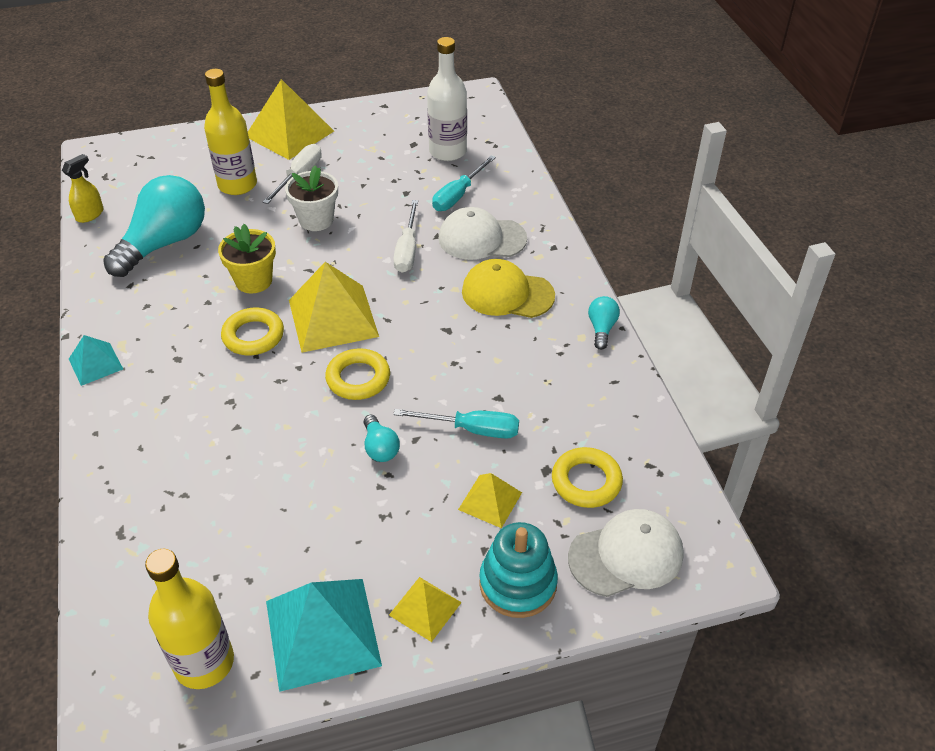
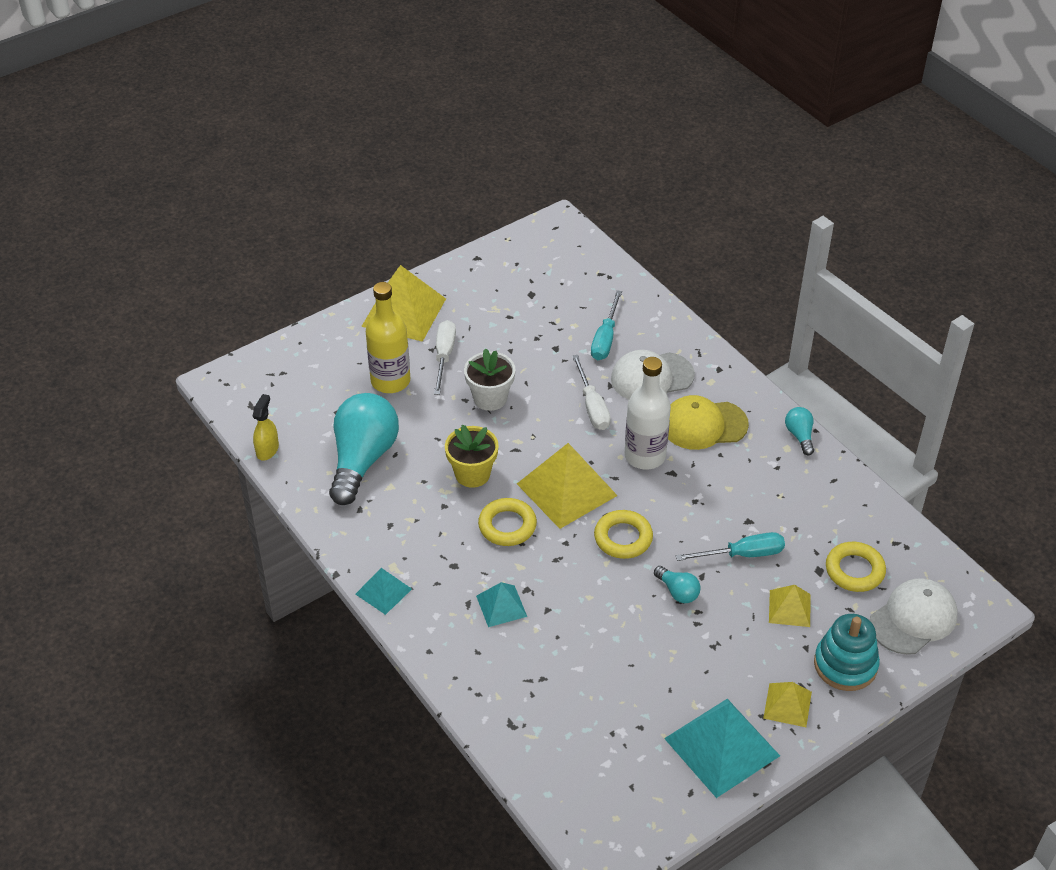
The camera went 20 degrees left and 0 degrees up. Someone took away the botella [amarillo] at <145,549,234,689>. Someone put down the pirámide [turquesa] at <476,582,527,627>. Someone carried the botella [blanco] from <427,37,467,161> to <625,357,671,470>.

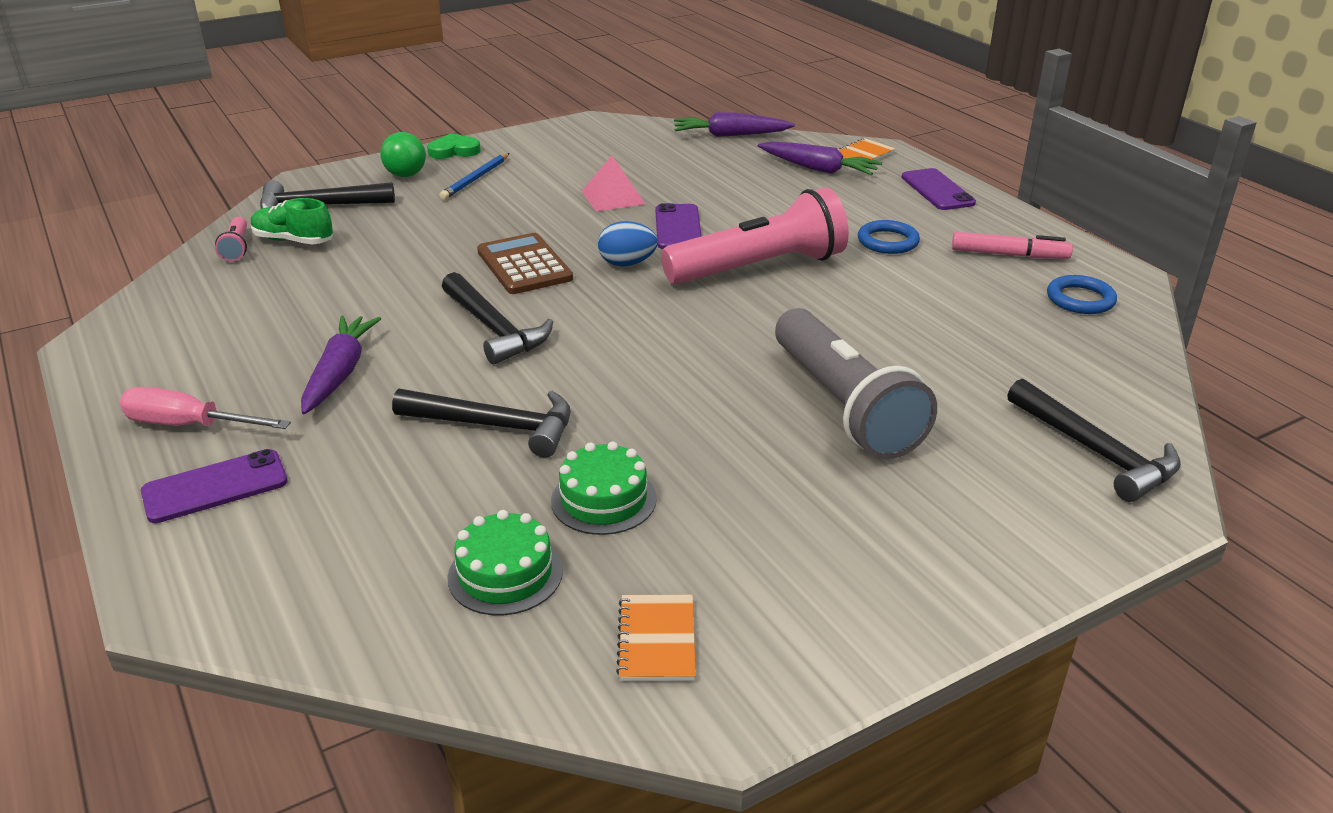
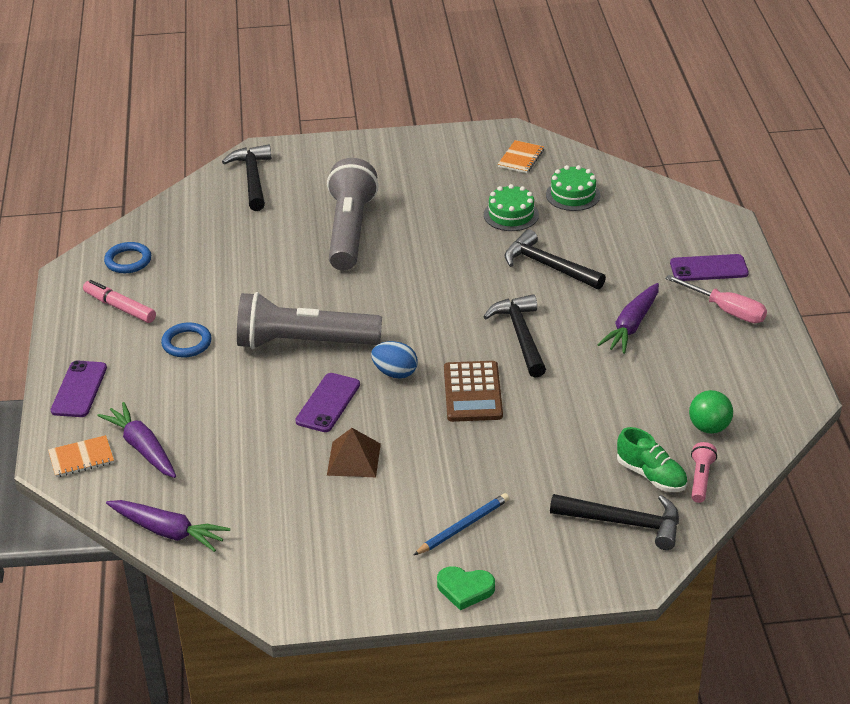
The camera went 155 degrees left and 5 degrees up. Someone carried the pelota [verde] from <380,132,426,177> to <689,390,733,434>. Someone repainted the pirámide [rosa] at <582,155,645,212>, which became the pirámide [marrón] at <327,428,381,477>. Someone repainted the lámpara de mano [rosa] at <661,188,849,284>, which became the lámpara de mano [gris] at <237,292,382,349>.

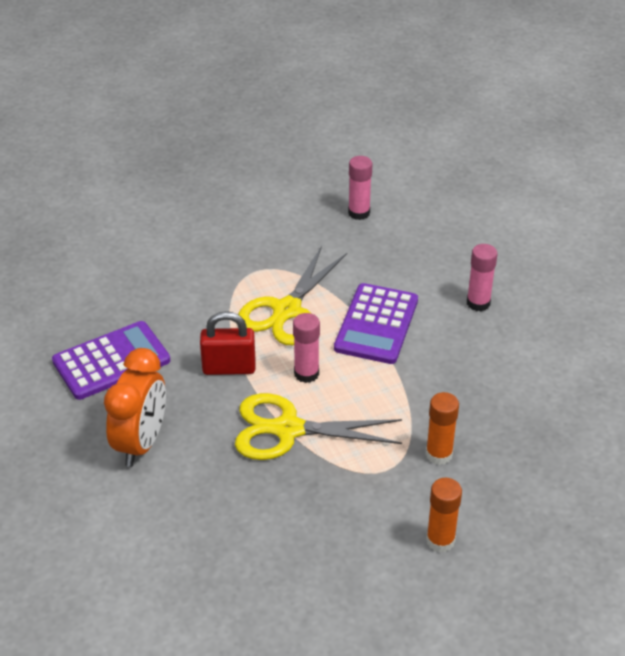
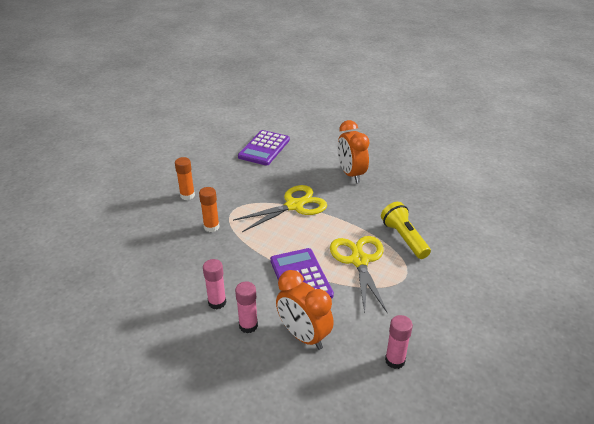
The camera went 145 degrees right and 5 degrees down. Someone took away the candado [rojo] at <200,311,256,375>. Someone put down the despertador [naranja] at <276,270,334,350>. Someone put down the lámpara de mano [amarillo] at <381,202,431,259>. Someone carried the calculadora [morado] from <52,321,170,400> to <238,130,290,166>. Someone carried the barra de pegamento [rosa] from <293,313,320,383> to <203,259,226,309>.

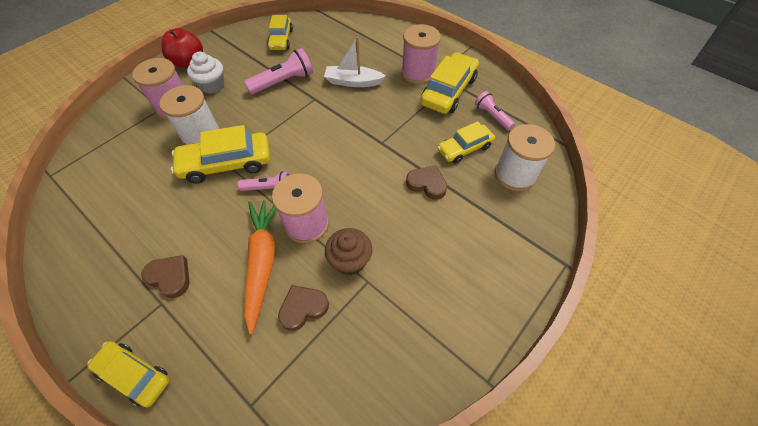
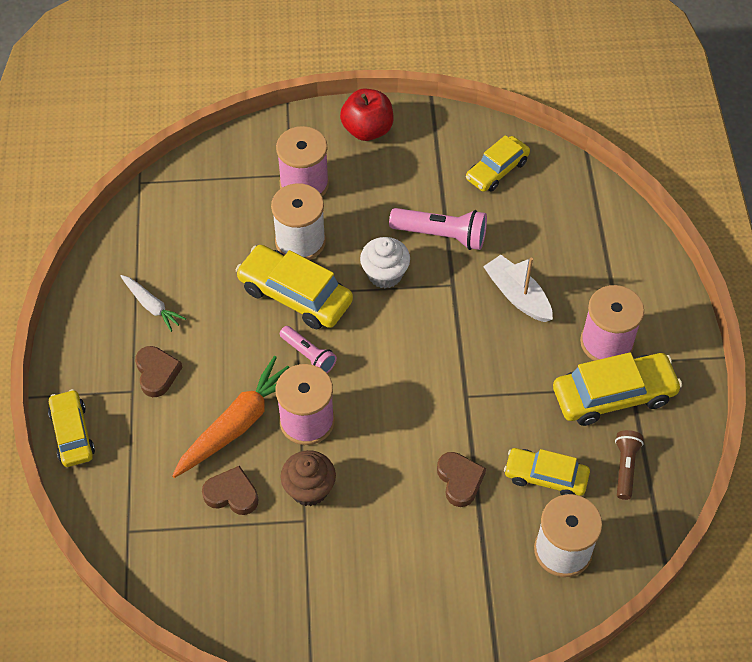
The camera went 45 degrees right and 0 degrees up. Someone put down the zanahoria [blanco] at <121,275,186,332>. Someone carried the magdalena [blanco] from <187,52,224,94> to <360,237,410,288>. Someone repainted the lámpara de mano [rosa] at <475,91,515,130>, which became the lámpara de mano [marrón] at <615,430,644,500>.

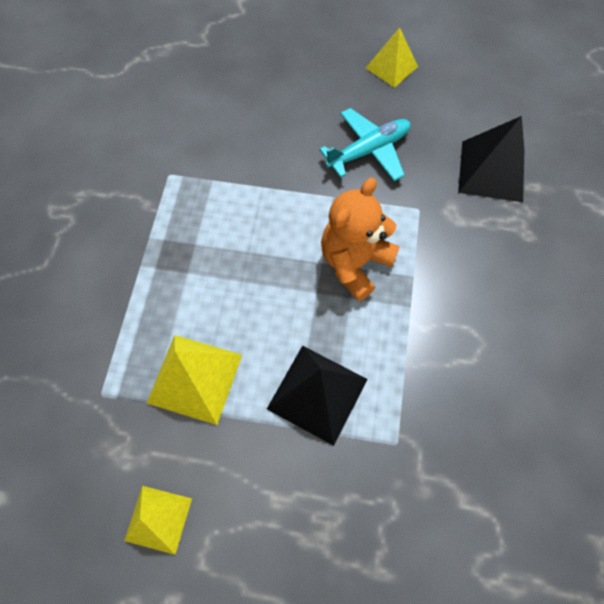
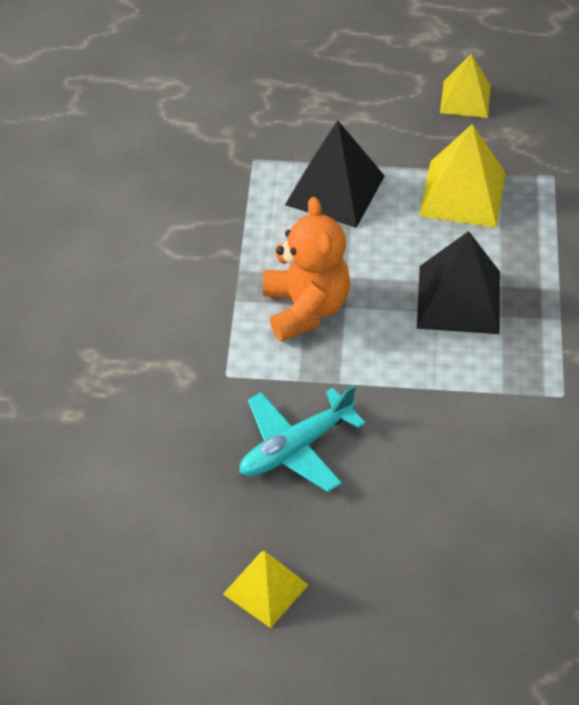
The camera went 175 degrees right and 15 degrees down. Someone carried the pirámide [negro] from <458,116,524,202> to <417,231,500,334>. Someone rotated the osito [naranja] at <321,178,400,301> by 45 degrees counterclockwise.

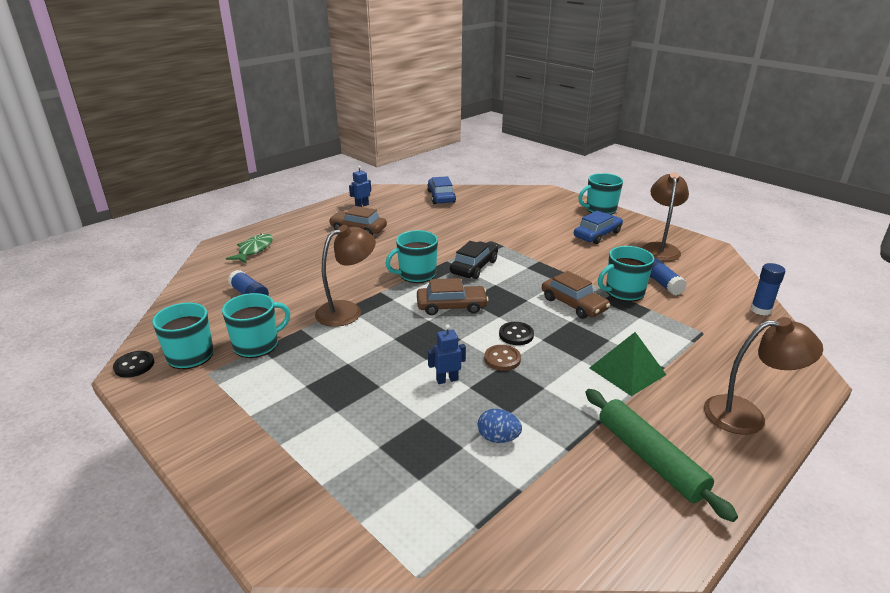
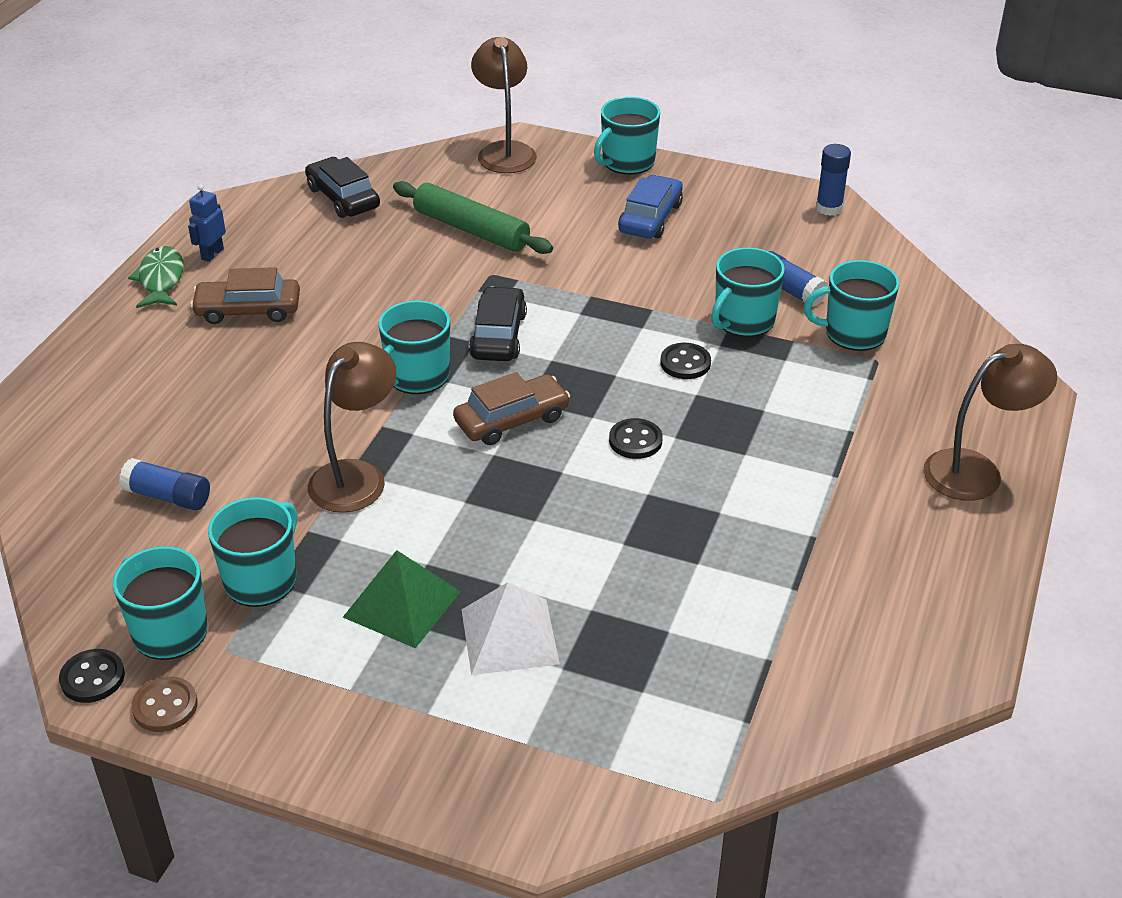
The camera went 25 degrees left and 10 degrees up. Someone took away the robot [azul] at <428,324,466,384>. Someone took away the huevo [azul] at <478,409,522,443>. Someone put down the pirámide [blanco] at <462,582,560,675>. Someone put down the taza [turquesa] at <804,260,899,351>. Someone carried the pez [verde] from <226,233,273,263> to <128,246,184,308>. Someone carried the botón [marrón] from <484,345,521,371> to <131,676,198,732>. Someone carried the rodillo [verde] from <585,389,738,522> to <393,181,553,254>. Someone carried the pirámide [verde] from <590,332,666,396> to <343,550,461,648>. Someone carried the lámpara [marrón] from <641,172,689,261> to <471,37,537,173>. Someone carried the barra de pegamento [azul] from <750,263,786,316> to <816,144,851,216>. Someone swapped the coche [marrón] at <542,271,610,319> for the botón [negro] at <660,343,711,379>. Someone repainted the coche [azul] at <427,176,456,204>, which became the coche [negro] at <305,157,380,218>.

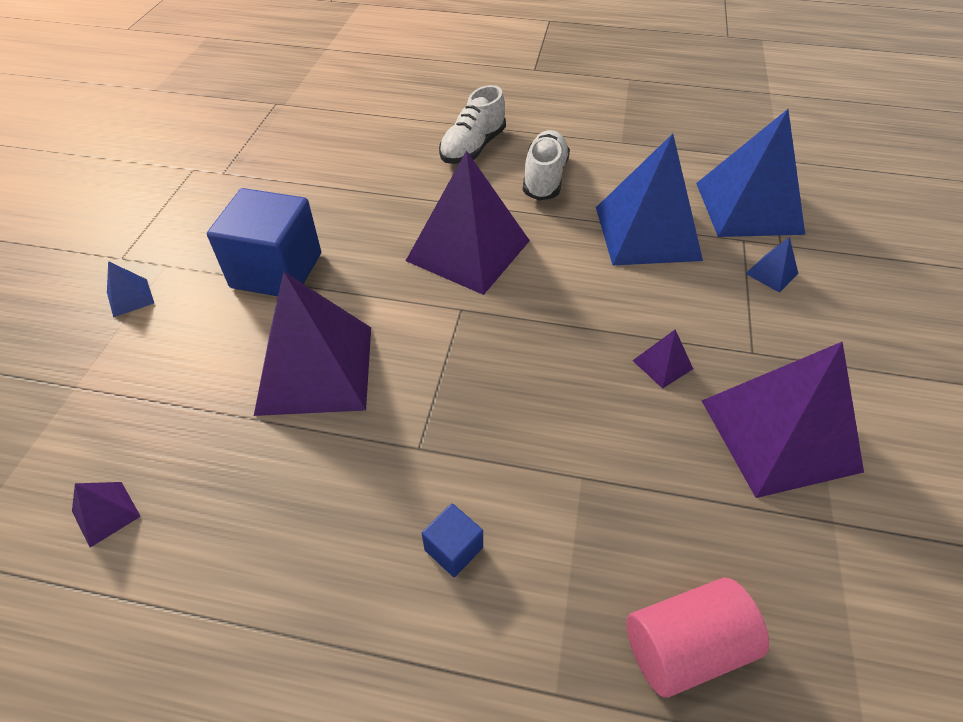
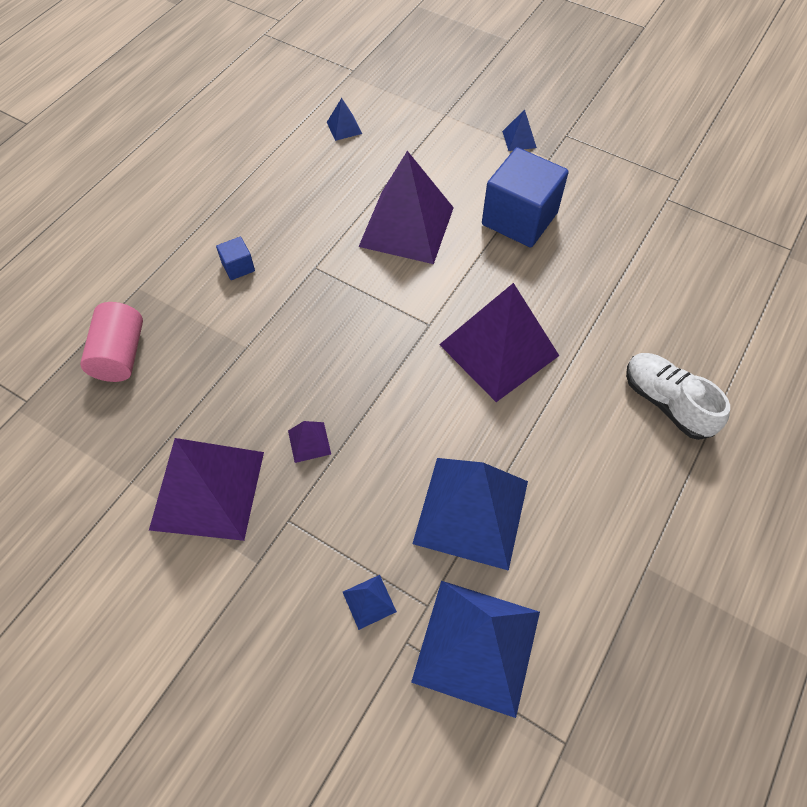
The camera went 110 degrees right and 10 degrees up. Someone took away the zapato [blanco] at <523,130,570,201>. Someone repainted the pirámide [morado] at <72,482,141,548>, which became the pirámide [azul] at <327,98,362,141>.

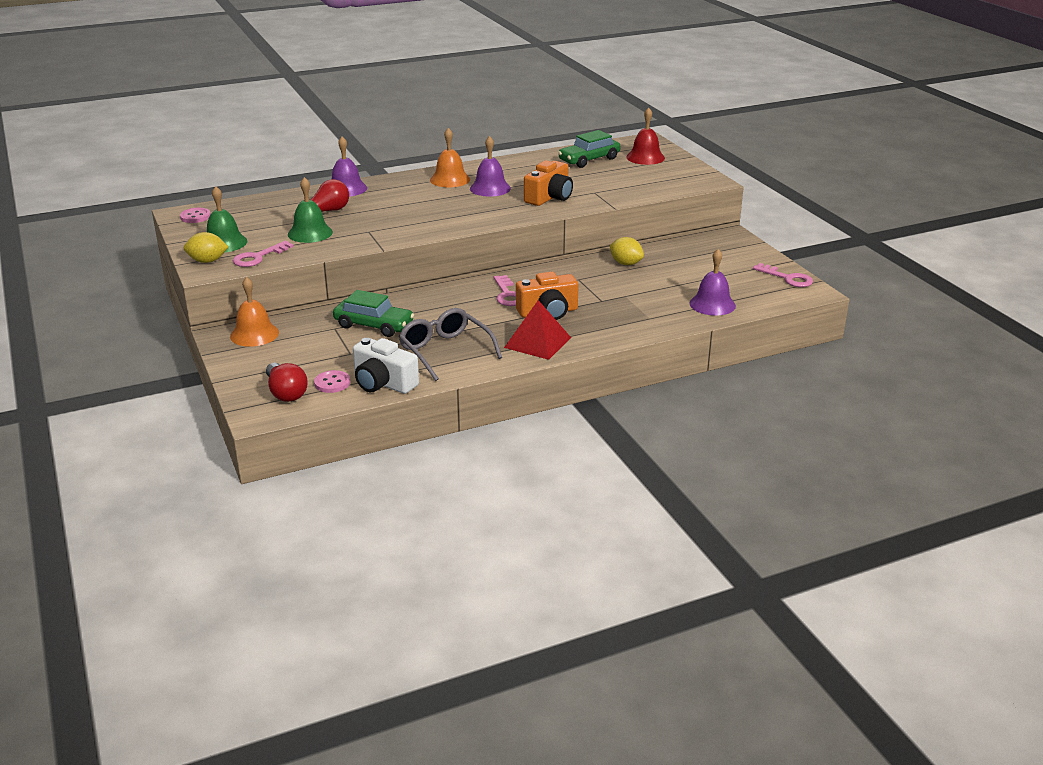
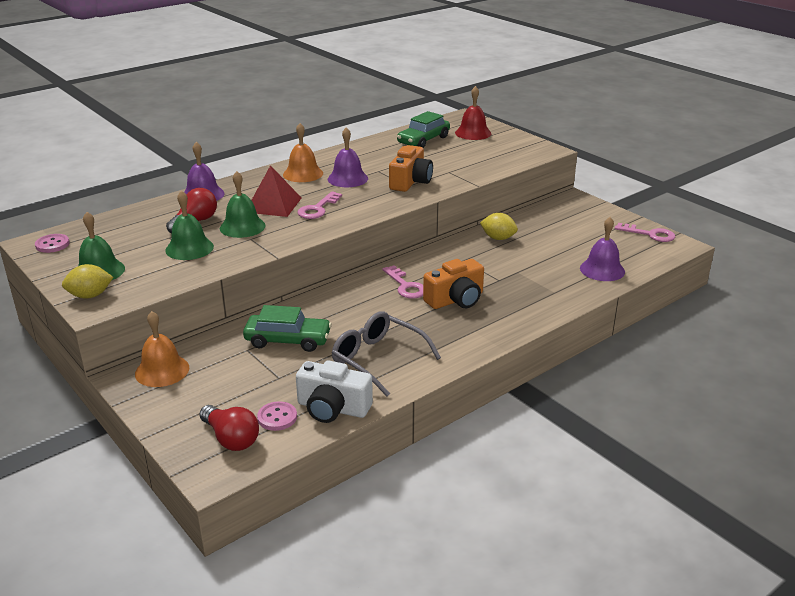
The camera went 15 degrees left and 0 degrees up. Someone put down the campana [verde] at <220,171,266,238>. Someone carried the llave [rosa] from <233,241,294,267> to <297,191,342,219>. Someone carried the pirámide [rojo] from <504,300,571,360> to <251,165,301,217>.

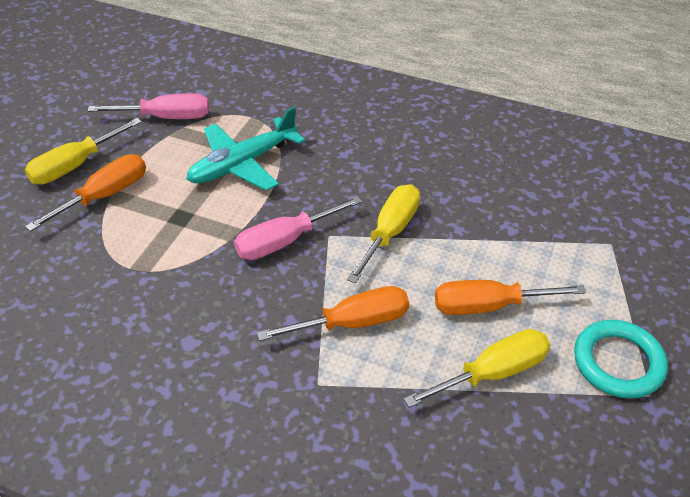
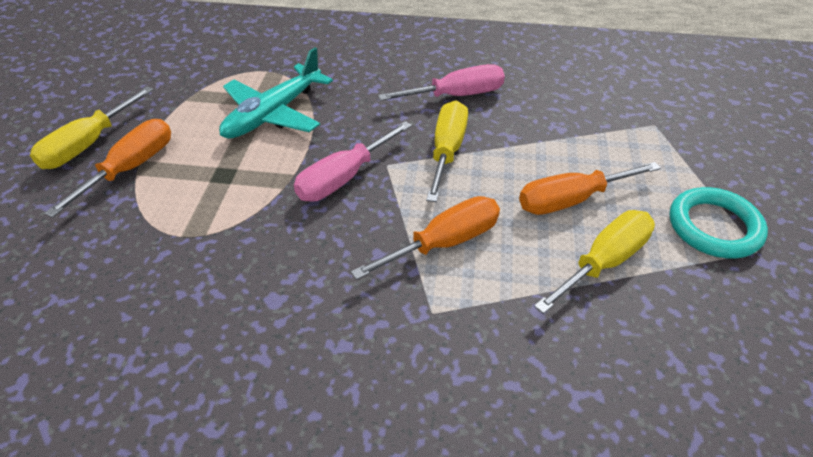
The camera went 15 degrees left and 0 degrees up. Someone carried the destornillador [rosa] from <88,93,209,119> to <378,64,505,101>.

